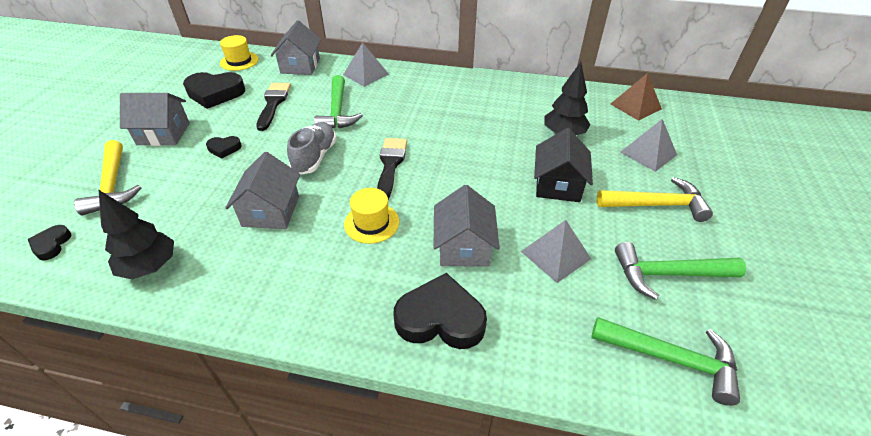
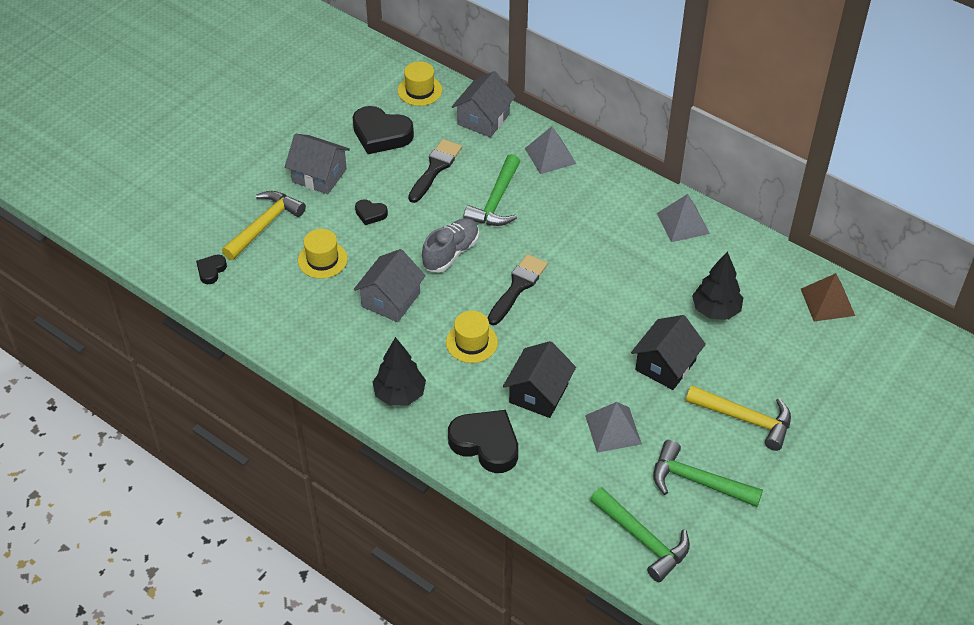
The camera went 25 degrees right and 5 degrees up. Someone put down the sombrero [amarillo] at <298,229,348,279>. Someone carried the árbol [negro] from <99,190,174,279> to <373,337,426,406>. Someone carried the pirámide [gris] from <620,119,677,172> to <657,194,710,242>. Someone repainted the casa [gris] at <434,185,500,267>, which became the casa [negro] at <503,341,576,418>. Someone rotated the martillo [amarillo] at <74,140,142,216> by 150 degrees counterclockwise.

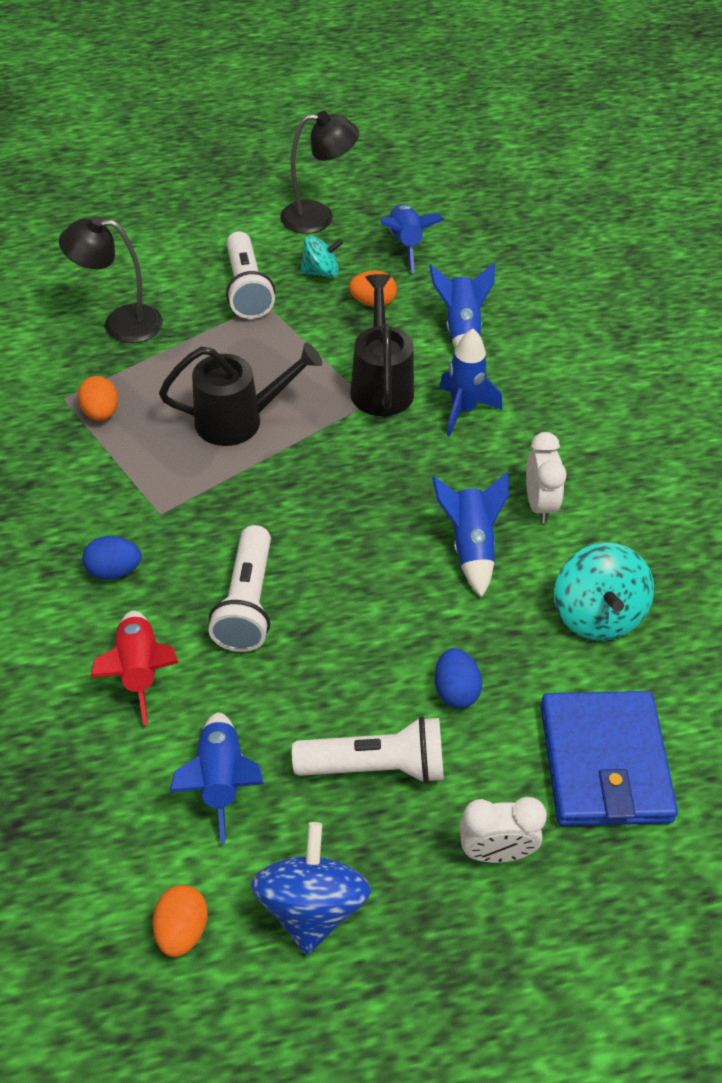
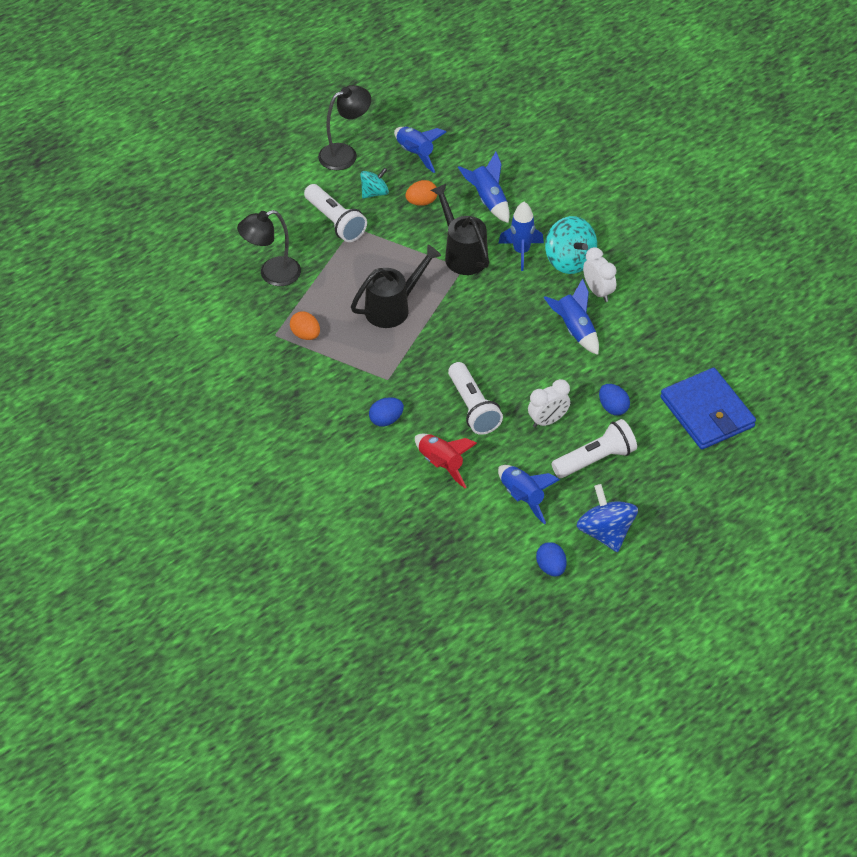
The camera went 25 degrees left and 0 degrees up. Someone carried the despertador [blanco] from <459,797,547,863> to <528,379,570,428>. Someone carried the peonza [turquesa] from <554,543,654,641> to <545,216,597,274>. Someone repainted the huevo [naranja] at <152,885,208,957>, which became the huevo [azul] at <536,542,567,577>.

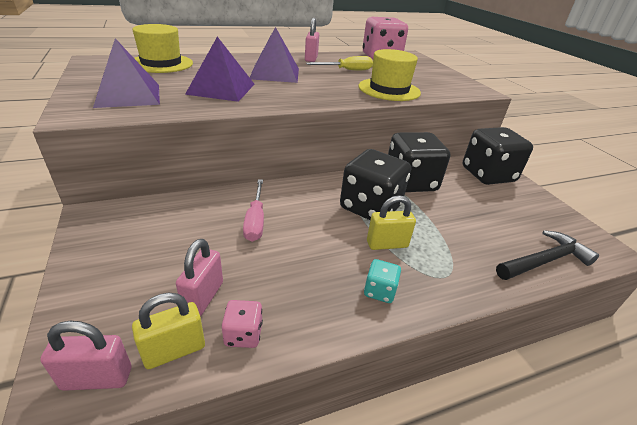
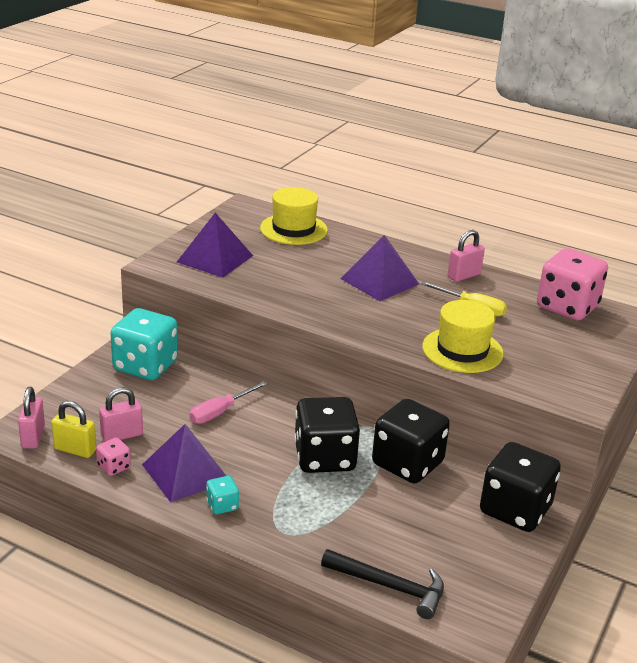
The camera went 50 degrees right and 5 degrees down. Someone took away the candado [amarillo] at <367,195,416,250>. Someone put down the dado [turquesa] at <110,308,178,380>. Someone carried the pirámide [morado] from <185,37,255,102> to <142,424,226,503>. Someone rotated the candado [rosa] at <40,321,131,391> by 45 degrees clockwise.

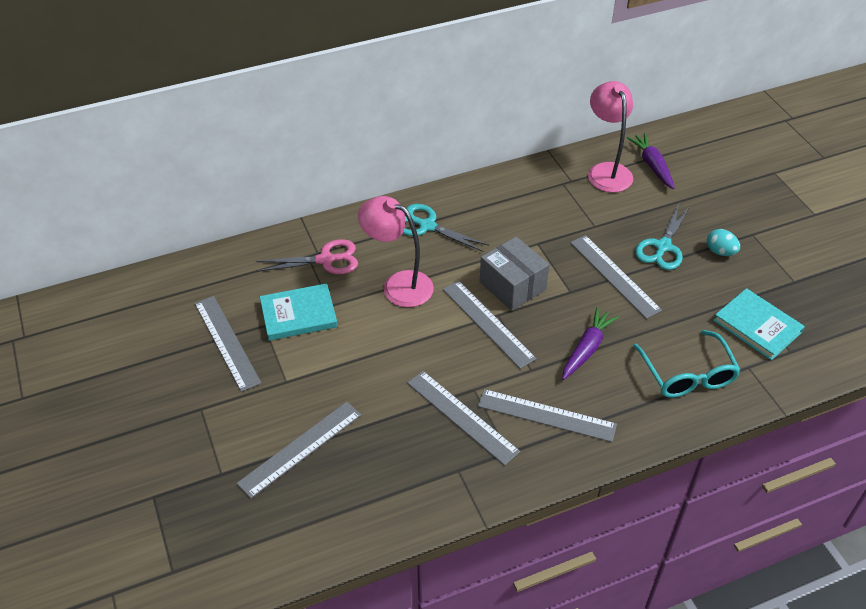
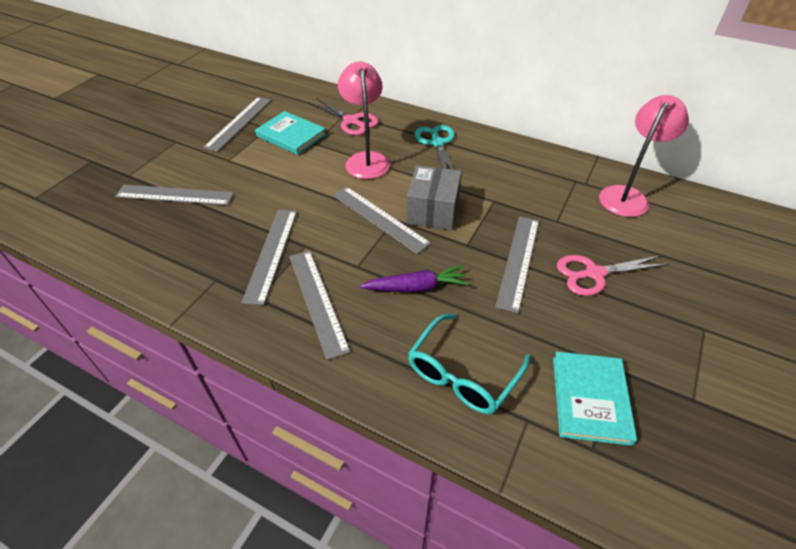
The camera went 50 degrees right and 0 degrees up. Someone took away the zanahoria [morado] at <627,133,675,189>. Someone took away the huevo [turquesa] at <707,229,740,256>. Someone repainted the tijeras [turquesa] at <635,204,690,270>, which became the tijeras [rosa] at <557,255,669,296>. Someone rotated the regla [gris] at <443,280,537,369> by 60 degrees counterclockwise.

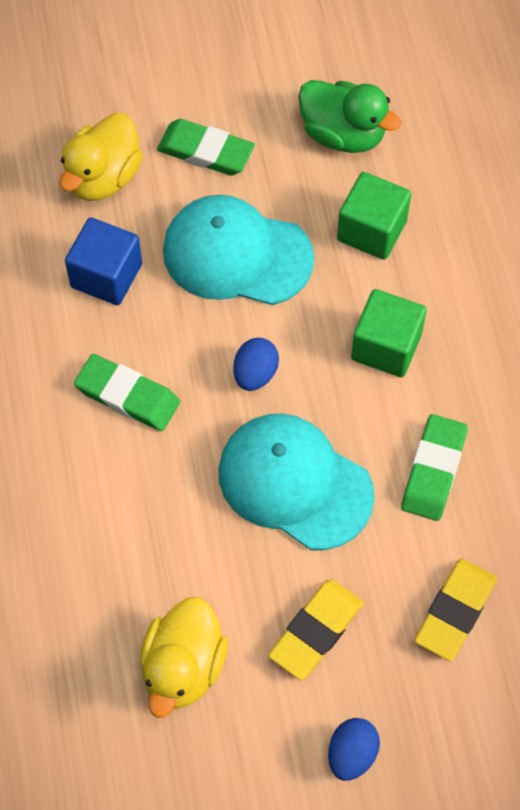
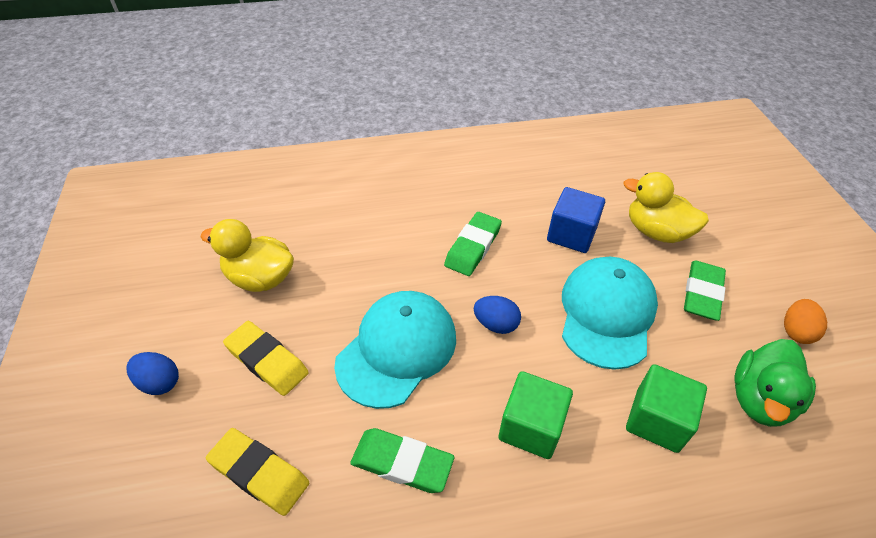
The camera went 90 degrees right and 15 degrees down. Someone put down the huevo [naranja] at <784,299,827,344>.

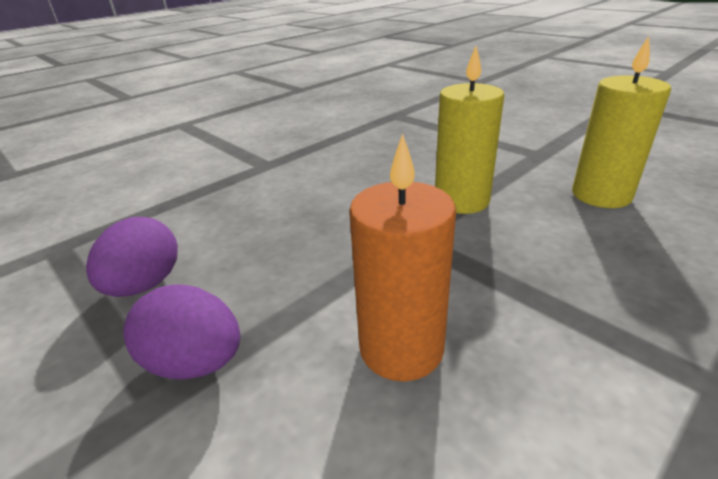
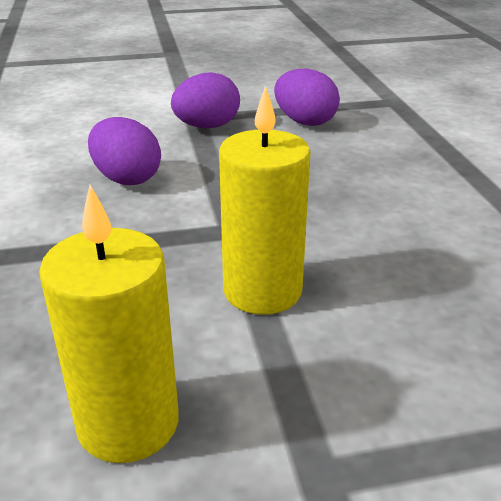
The camera went 120 degrees right and 0 degrees up. Someone swapped the vela [naranja] at <349,134,456,381> for the huevo [morado] at <88,117,161,185>.

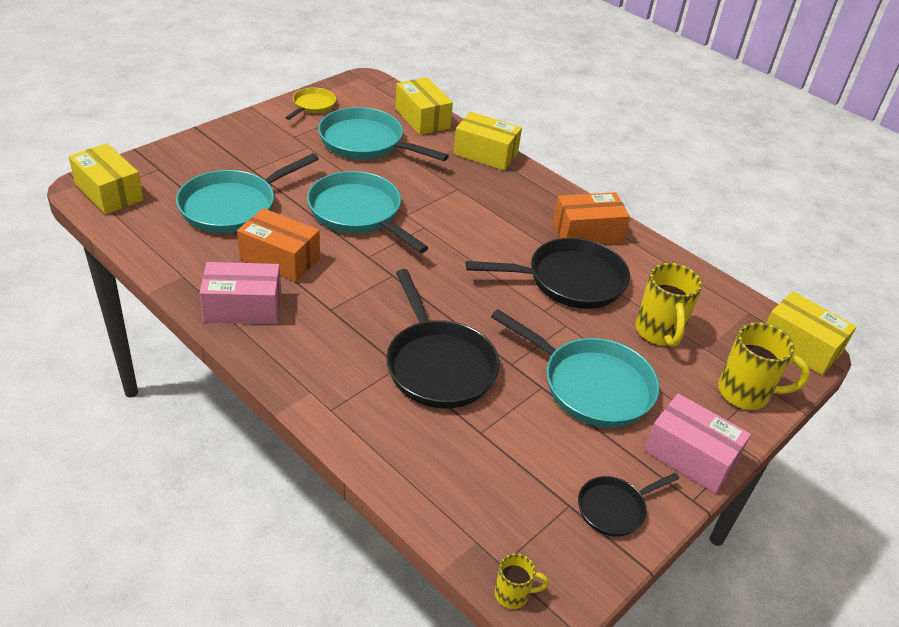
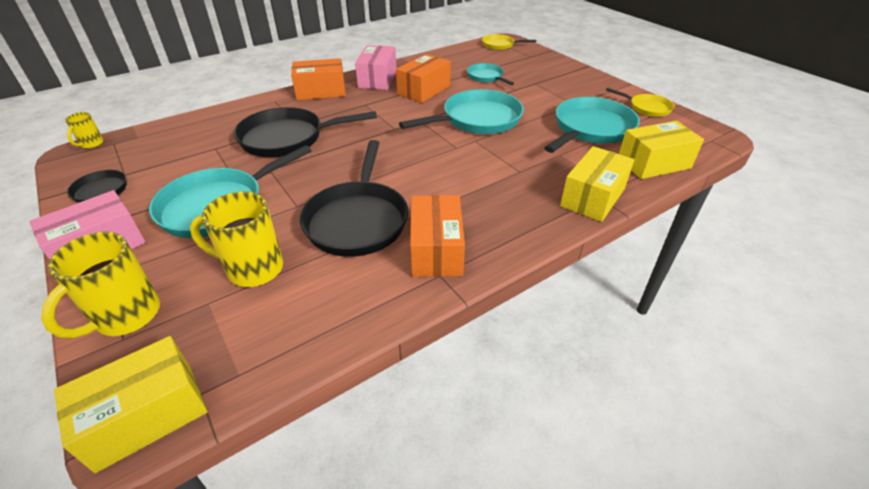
The camera went 105 degrees right and 0 degrees up. Someone put down the caja [naranja] at <291,58,346,100>. Someone swapped the caja [amarillo] at <69,143,144,215> for the sartén [amarillo] at <482,34,536,50>. Someone scaled the sartén [turquesa] at <176,153,319,233> by 0.54.

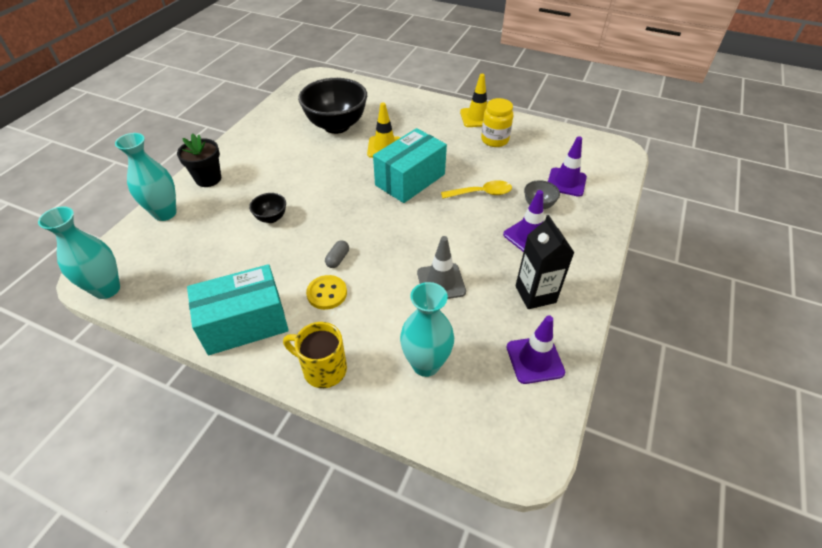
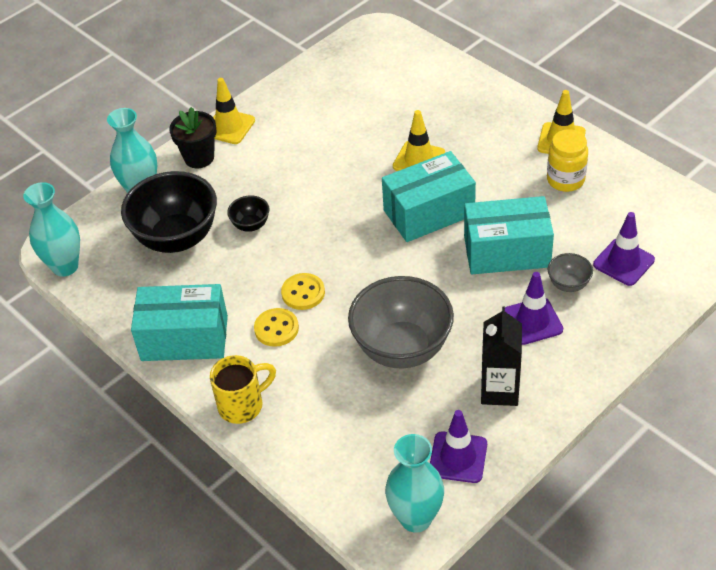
The camera went 25 degrees right and 0 degrees up. Someone put down the cono de tráfico [amarillo] at <213,78,255,144>. Someone carried the cuenco [negro] from <298,78,367,134> to <121,171,217,253>. Someone carried the florero [turquesa] from <400,282,454,377> to <385,434,444,533>. Someone swapped the cápsula [gris] at <325,240,349,268> for the botón [amarillo] at <281,273,325,310>. Someone swapped the cono de tráfico [gris] at <417,236,466,299> for the cuenco [gris] at <348,276,454,369>. Someone swapped the cuchara [amarillo] at <441,180,512,199> for the caja [turquesa] at <464,196,554,274>. Someone rotated the taza [amarillo] at <283,322,347,388> by 105 degrees clockwise.

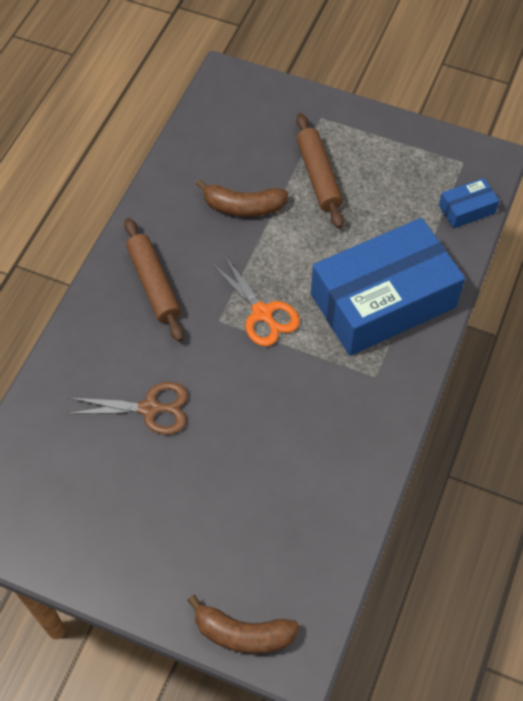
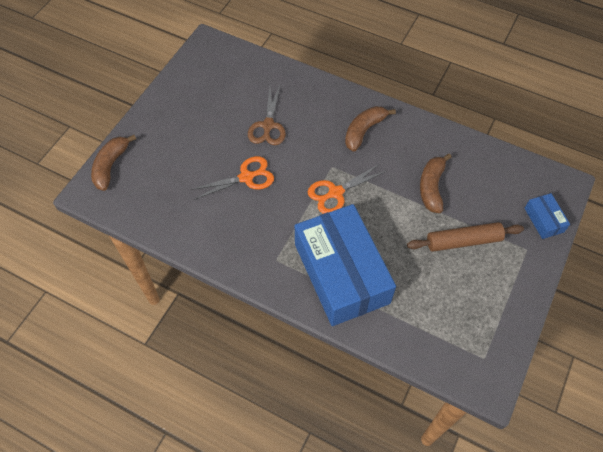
The camera went 95 degrees right and 0 degrees up. Someone put down the tijeras [naranja] at <191,156,274,200>. Someone carried the caja [azul] from <439,178,499,229> to <524,193,570,239>. Someone swapped the rodillo [marrón] at <124,218,184,342> for the plátano [marrón] at <345,106,396,152>.

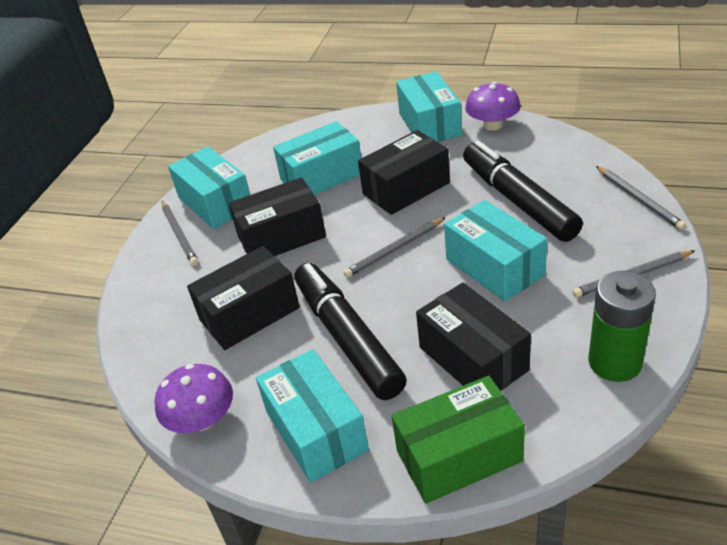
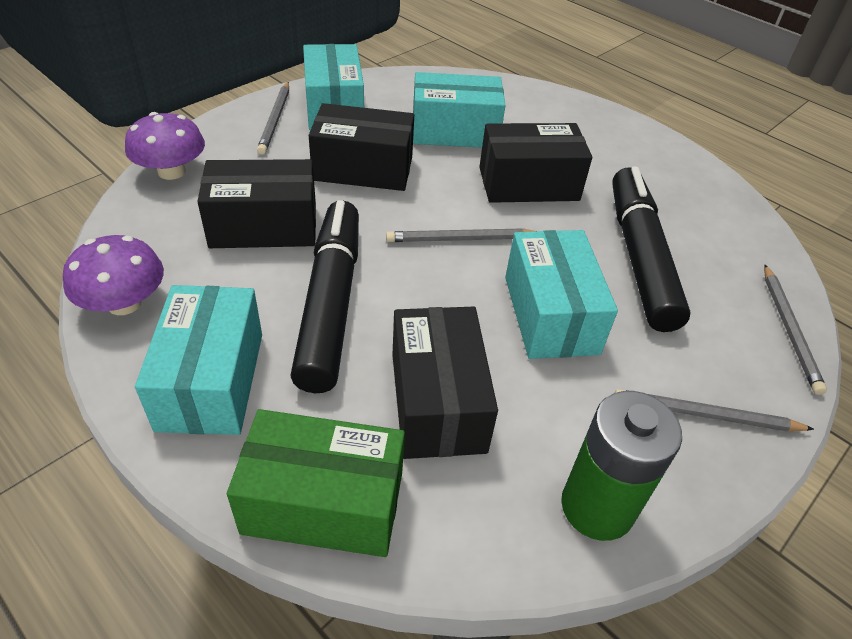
The camera went 20 degrees right and 5 degrees up. Someone took away the caja [turquesa] at <396,71,462,142>. Someone carried the seta [morado] from <465,82,520,131> to <125,112,205,180>.

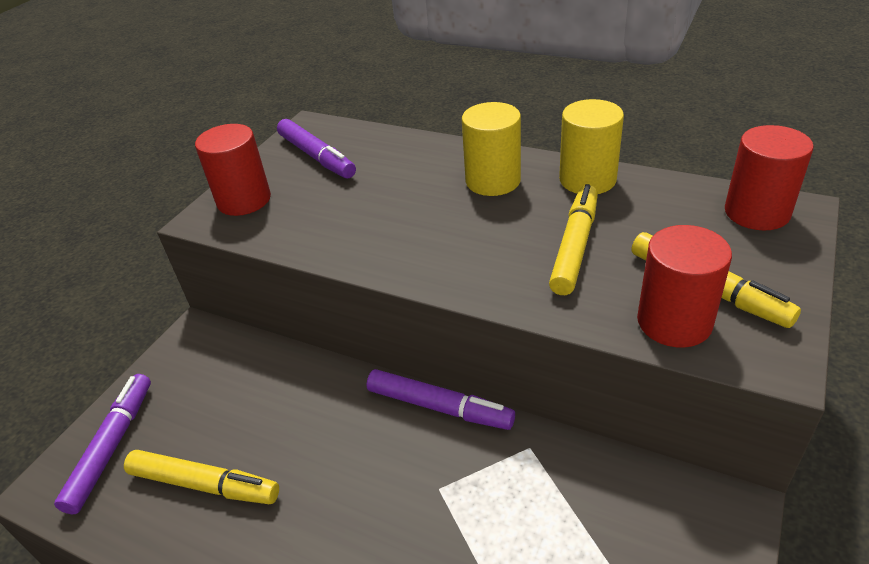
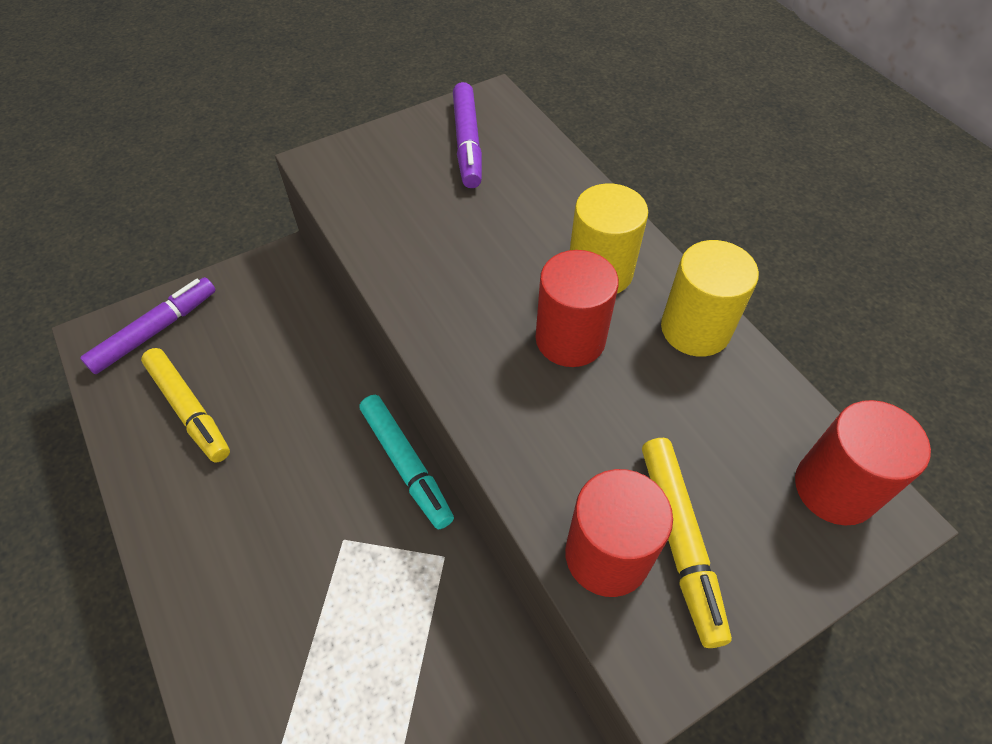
The camera went 30 degrees right and 15 degrees up. Someone took away the rotulador [amarillo] at <549,184,598,295>. Someone carried the cilindro [rojo] from <195,124,271,216> to <535,250,619,367>. Someone repainted the rotulador [morado] at <366,369,515,430>, which became the rotulador [turquesa] at <360,395,454,529>.

